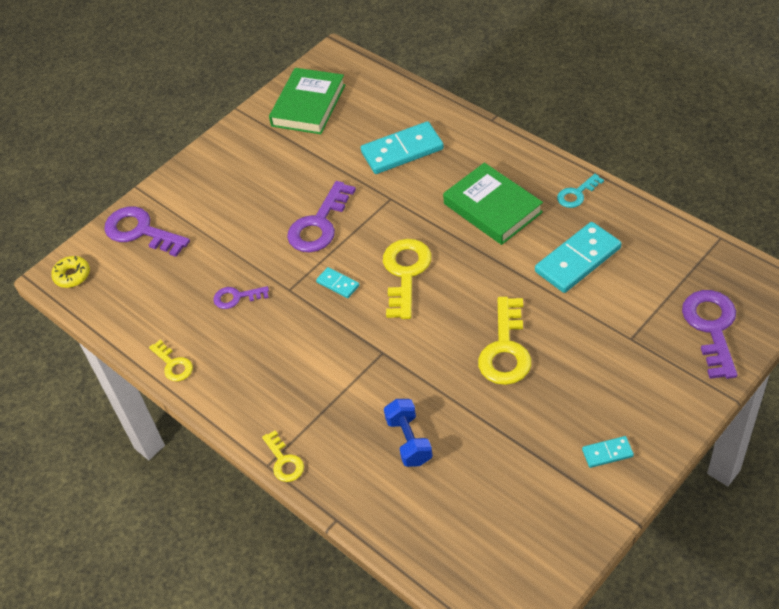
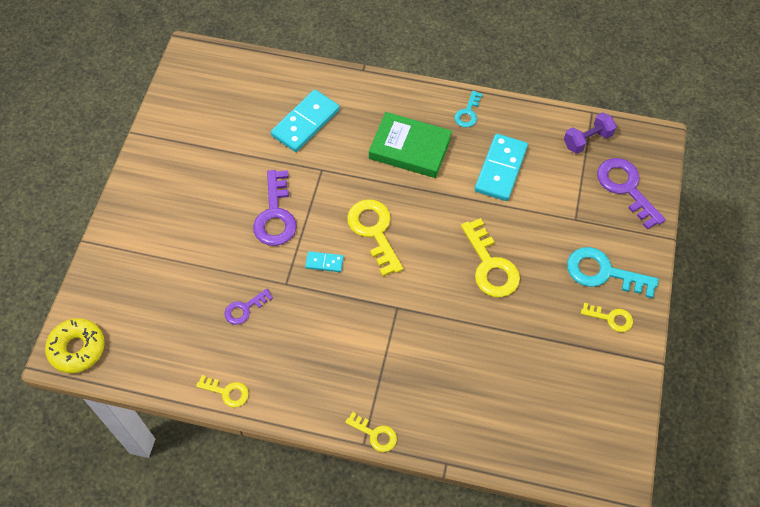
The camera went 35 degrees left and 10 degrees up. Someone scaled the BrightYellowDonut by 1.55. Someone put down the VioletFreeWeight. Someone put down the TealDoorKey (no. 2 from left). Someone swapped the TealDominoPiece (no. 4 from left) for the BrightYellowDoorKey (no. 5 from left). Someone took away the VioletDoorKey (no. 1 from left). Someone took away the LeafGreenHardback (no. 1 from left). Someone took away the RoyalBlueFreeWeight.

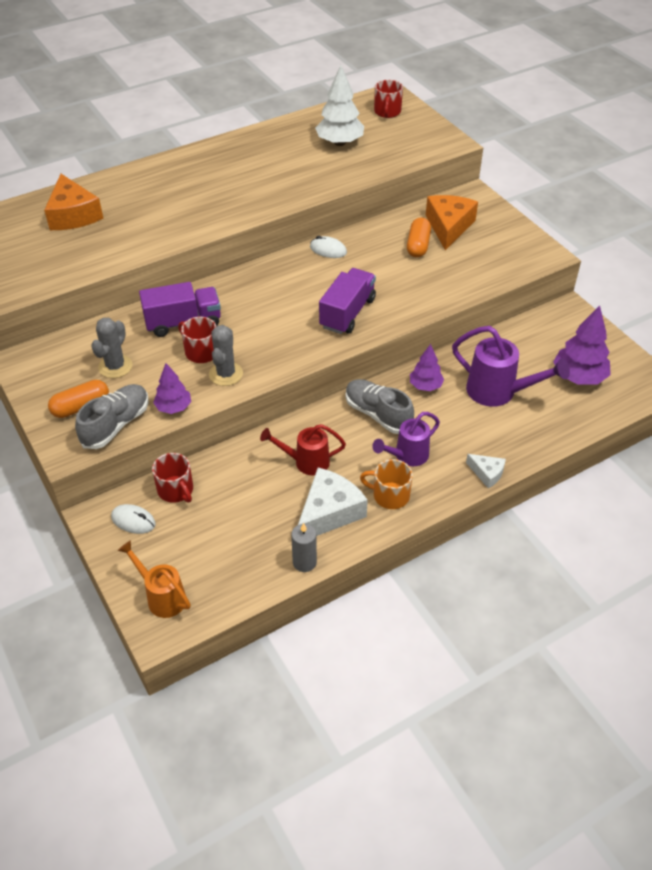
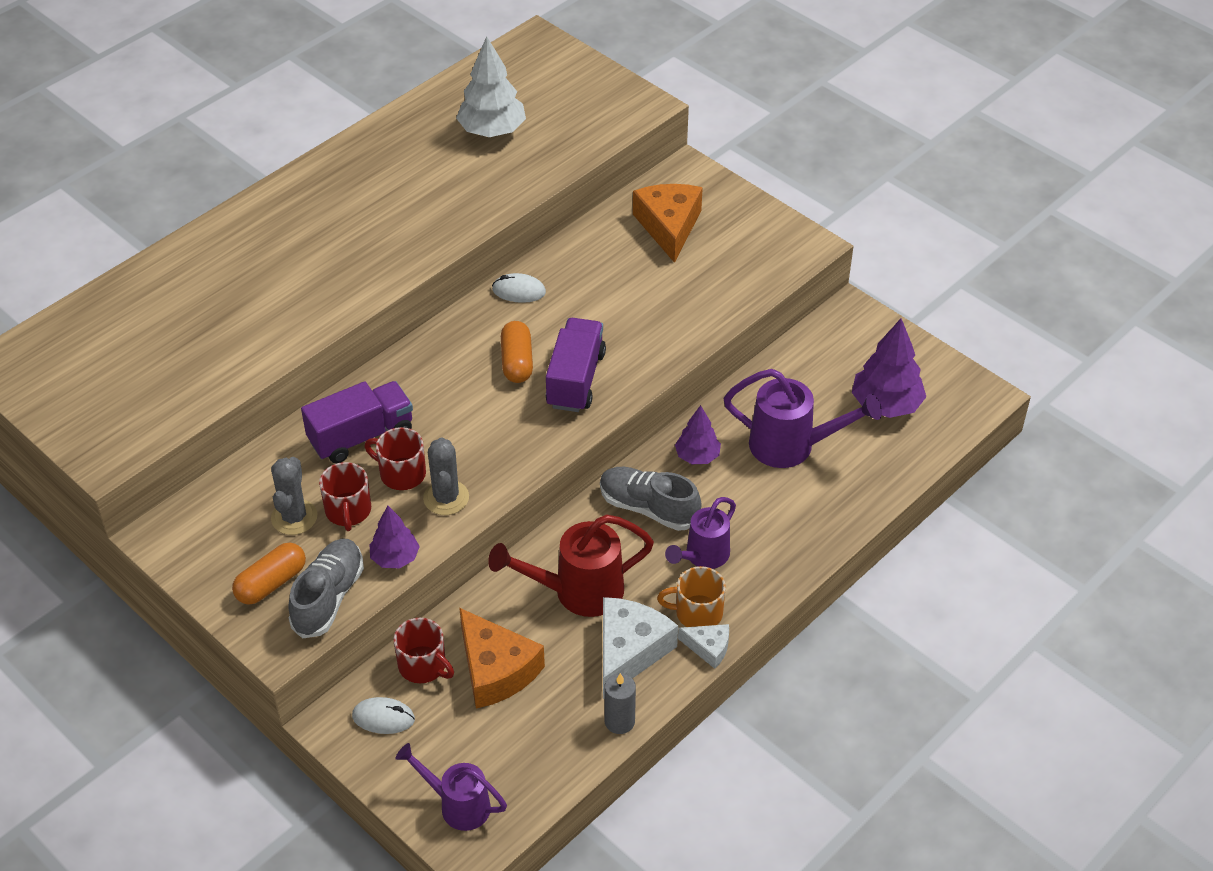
The camera went 15 degrees left and 0 degrees up. Someone carried the CrimsonCoffeeMug (no. 3 from left in the first image). Someone repainted the BrightOrangeWateringPot, which became the VioletWateringPot (no. 1 from left). Someone carried the BrightOrangeCheeseWedge (no. 1 from left). Someone scaled the CrimsonWateringPot by 1.51. Someone carried the BrightOrangePill (no. 2 from left). Someone carried the PureWhiteCheeseWedge (no. 2 from left).

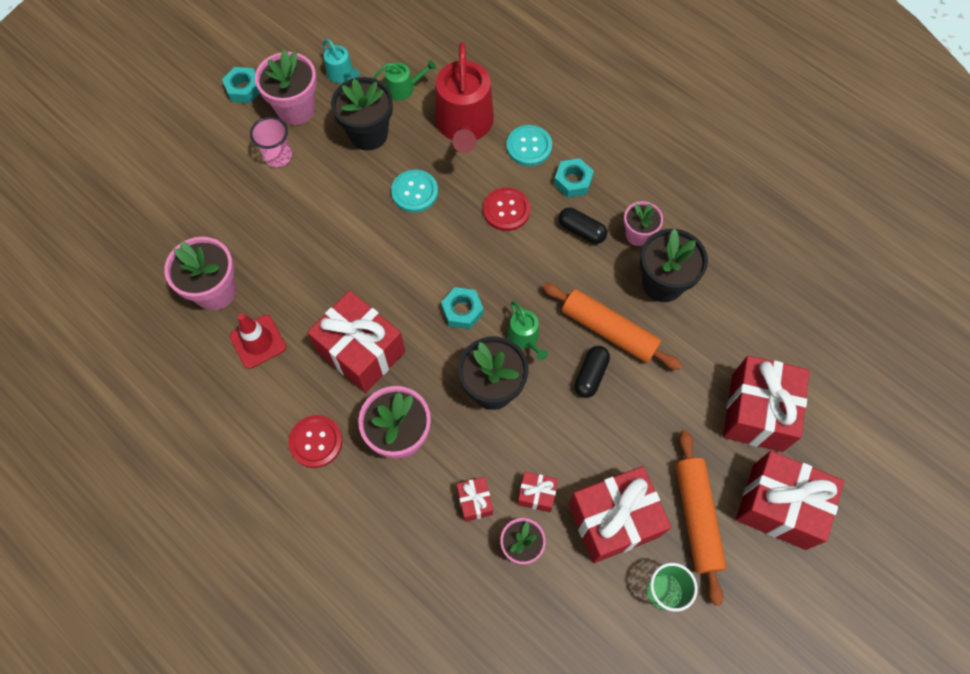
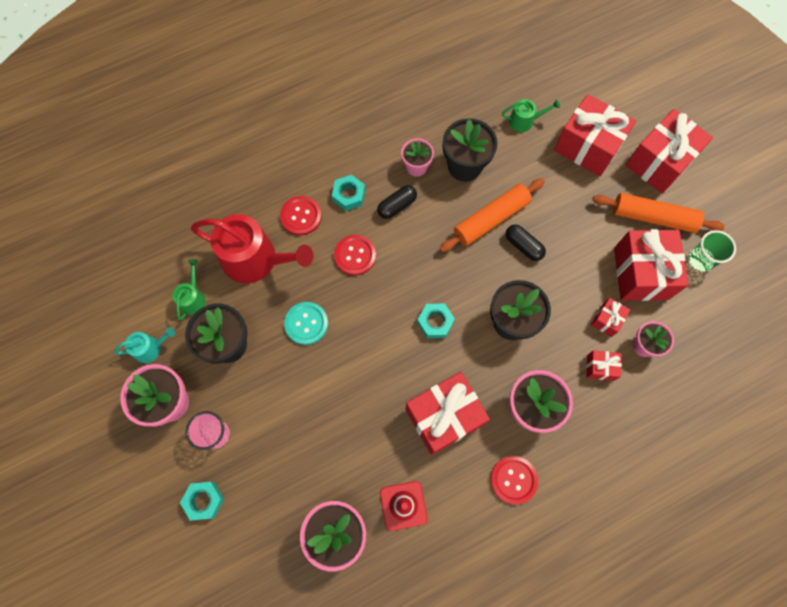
The camera went 70 degrees left and 5 degrees up. Someone carried the TealHexagonNut (no. 1 from left). Someone repainted the TealShirtButton (no. 2 from left), which became the CrimsonShirtButton (no. 1 from left). Someone carried the LeafGreenWateringPot (no. 2 from left).

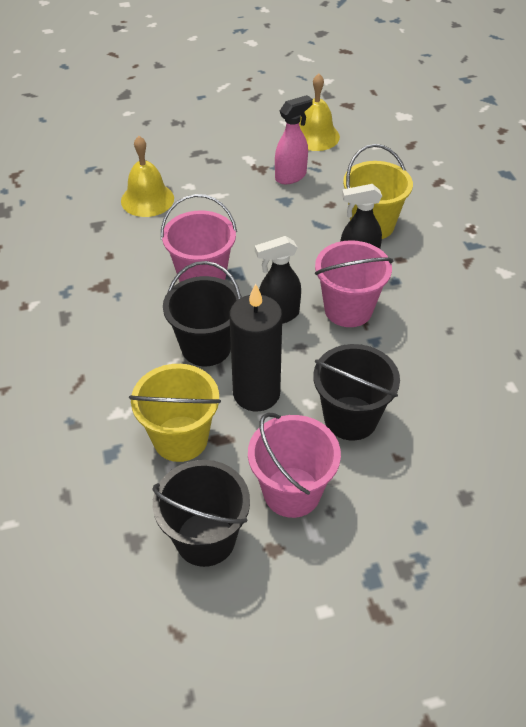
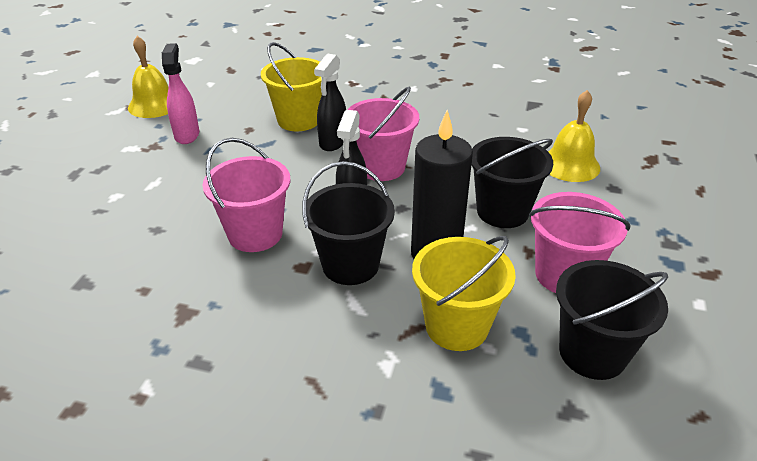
The camera went 60 degrees left and 10 degrees down. Someone carried the BrightYellowBell (no. 1 from left in the first image).

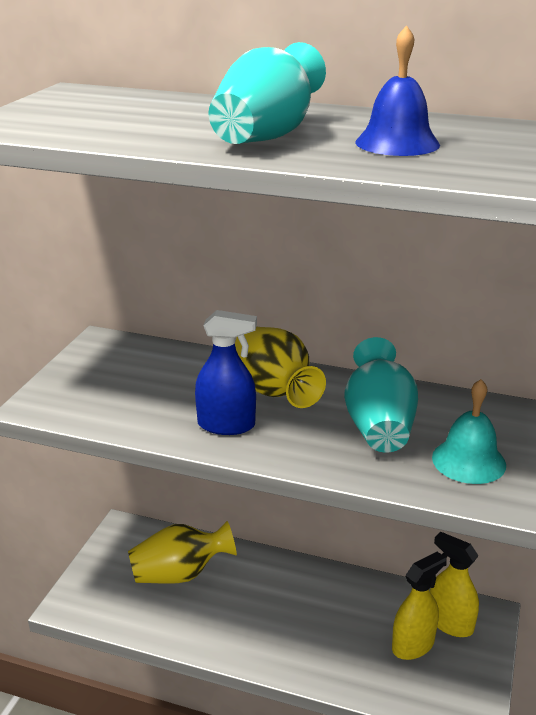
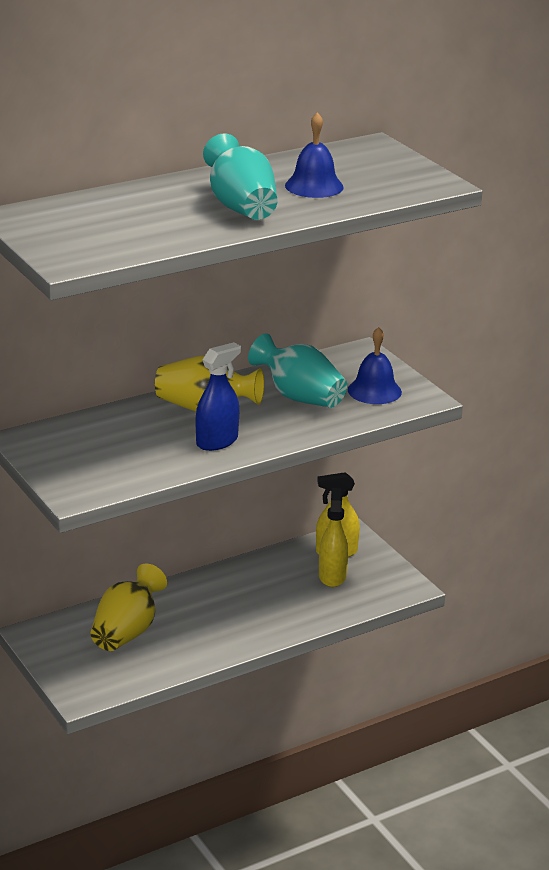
The camera went 50 degrees left and 0 degrees up. Someone repainted the TealBell, which became the RoyalBlueBell (no. 2 from left).

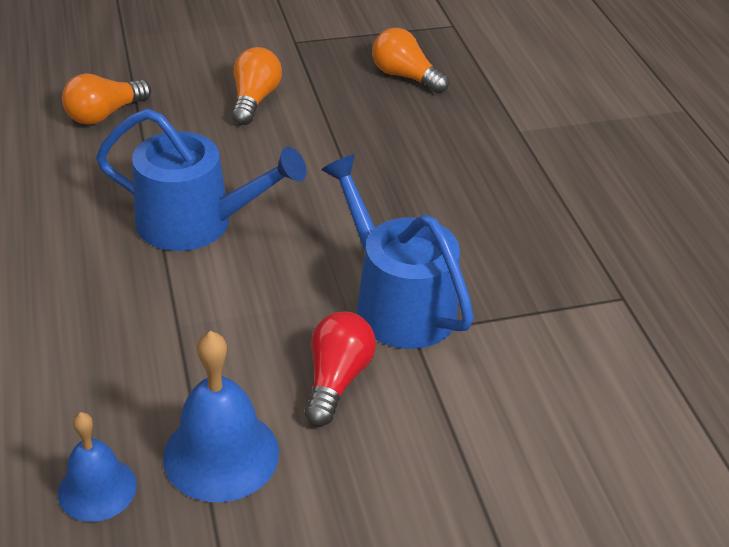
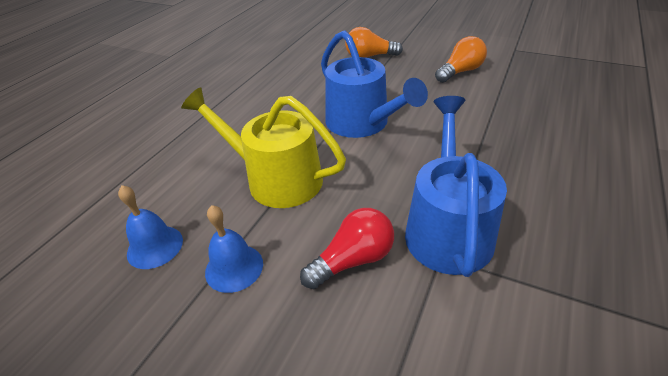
The camera went 45 degrees right and 0 degrees up. Someone put down the BrightYellowWateringPot. Someone scaled the RoyalBlueBell (no. 2 from left) by 0.65. Someone took away the BrightOrangeBulb (no. 3 from left).

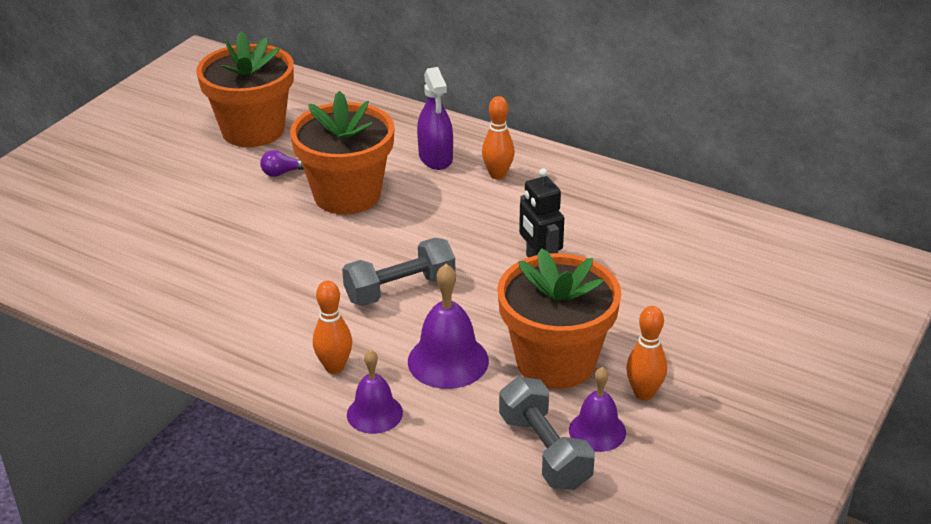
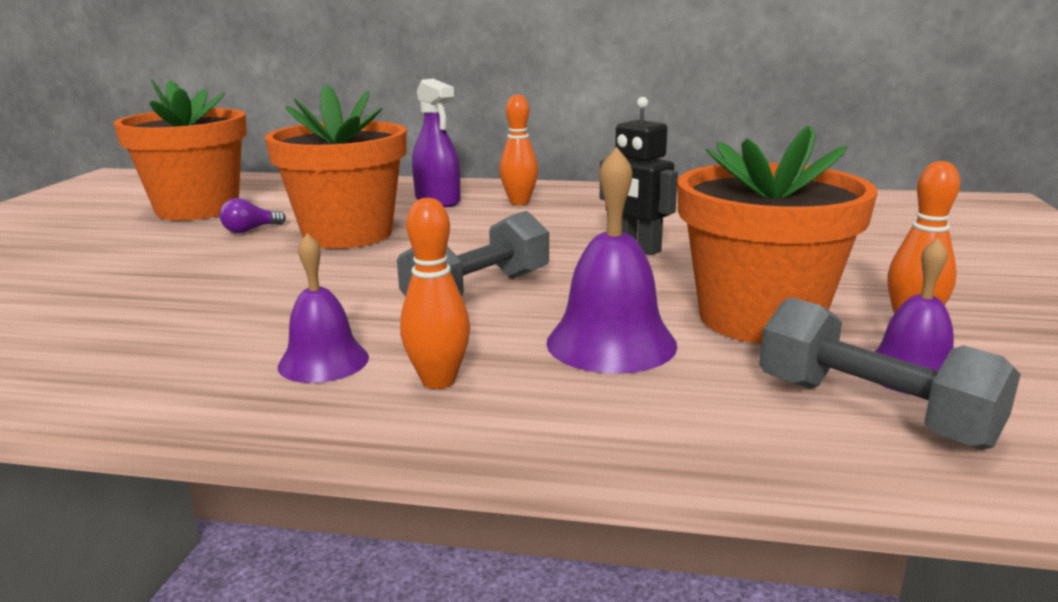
The camera went 20 degrees left and 15 degrees down. Someone carried the VioletBell (no. 1 from left).

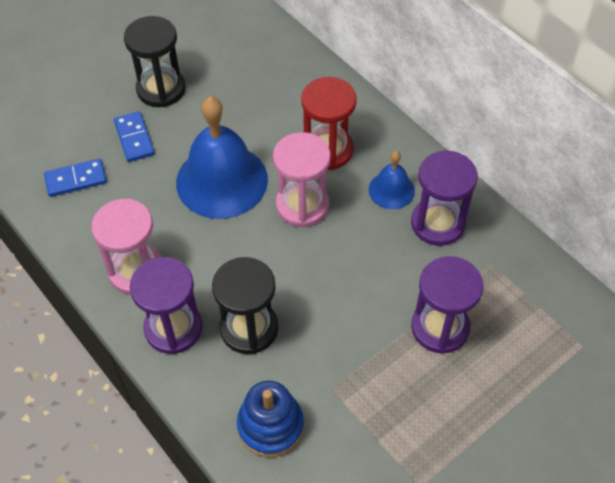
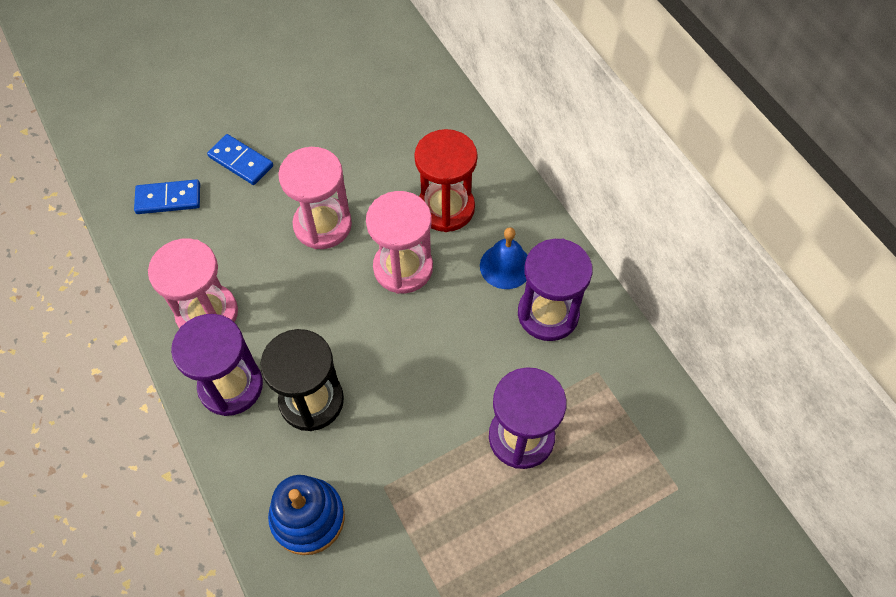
The camera went 10 degrees right and 5 degrees up. Someone rotated the RoyalBlueDominoPiece (no. 2 from left) by 45 degrees counterclockwise. Someone swapped the RoyalBlueBell (no. 1 from left) for the RosySandglass (no. 2 from left). Someone took away the JetBlackSandglass (no. 1 from left).

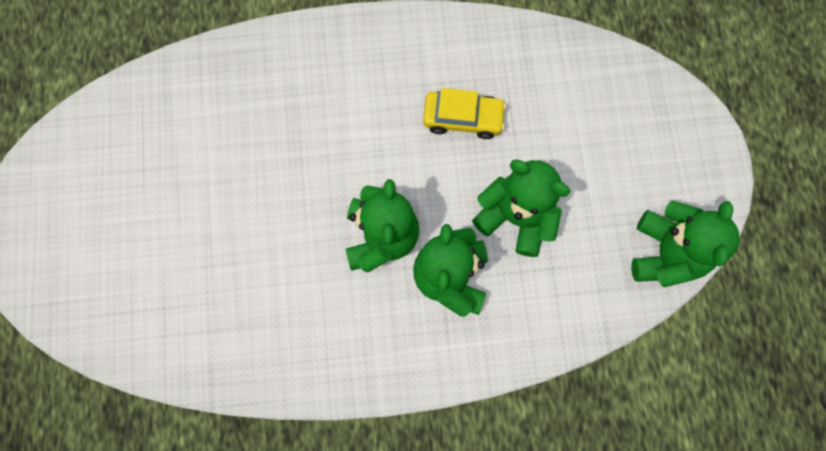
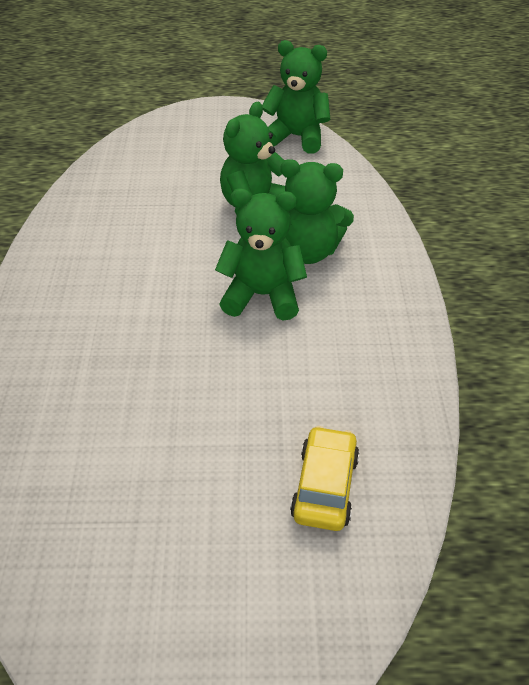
The camera went 85 degrees left and 30 degrees down. Someone carried the BrightYellowToyCar.

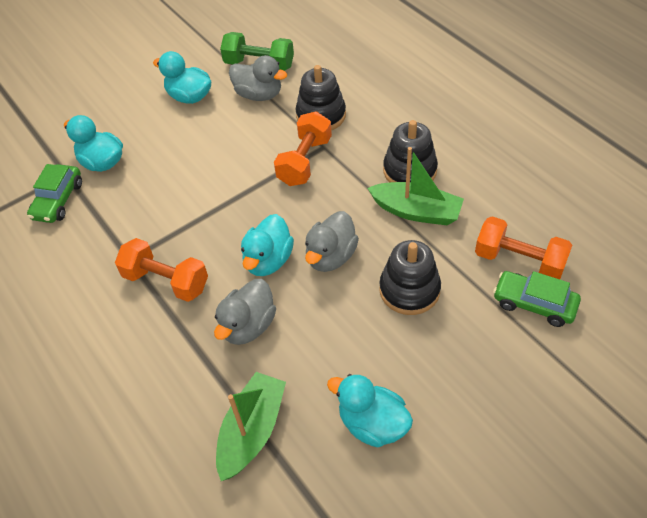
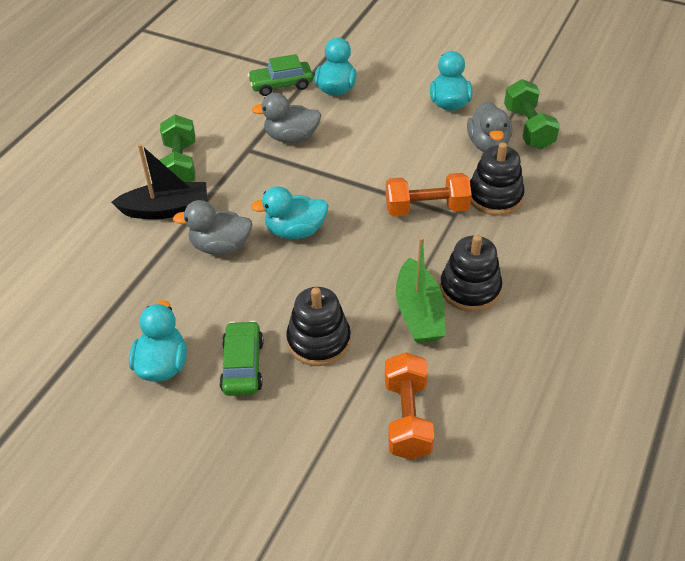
The camera went 60 degrees right and 5 degrees down. Someone put down the JetBlackBoat. Someone put down the LeafGreenFreeWeight (no. 1 from left). Someone carried the LeafGreenToyCar (no. 2 from left in the first image). Someone carried the GreyToyDuck (no. 3 from left in the first image). Someone took away the BrightOrangeFreeWeight (no. 1 from left). Someone took away the LeafGreenBoat (no. 1 from left).

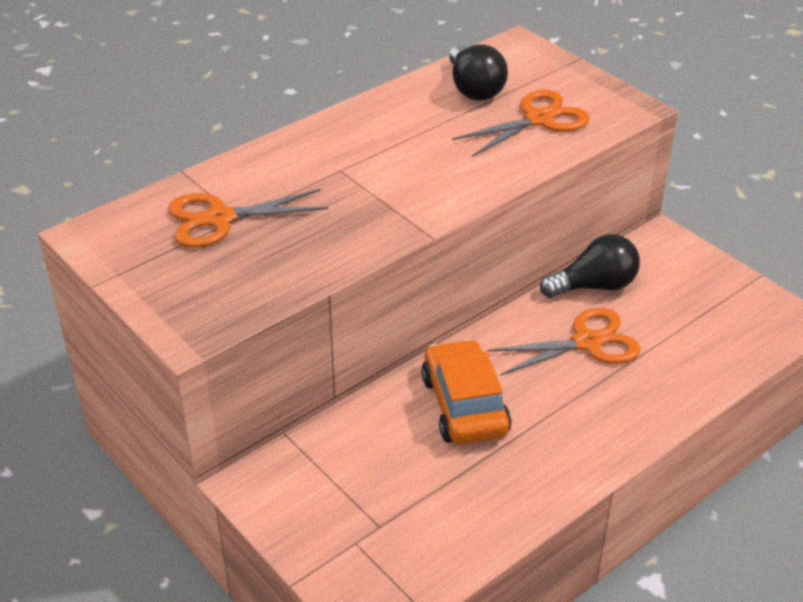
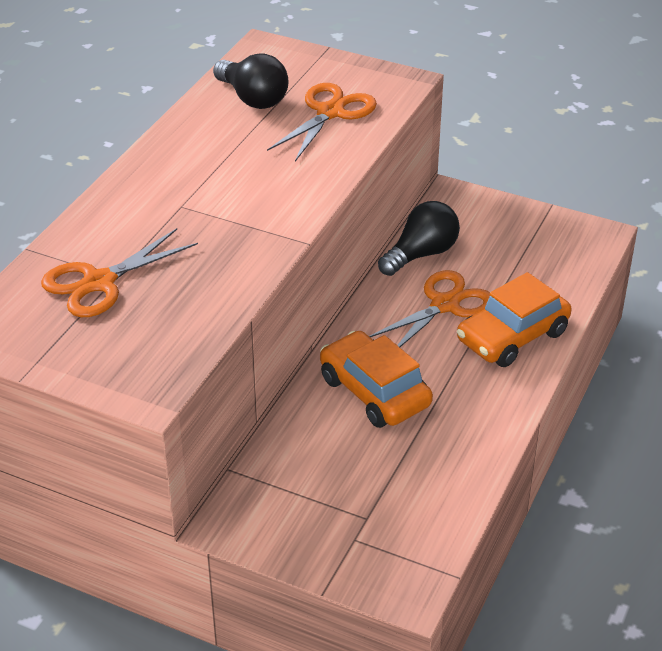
The camera went 25 degrees left and 0 degrees up. Someone put down the BrightOrangeToyCar (no. 2 from left).

